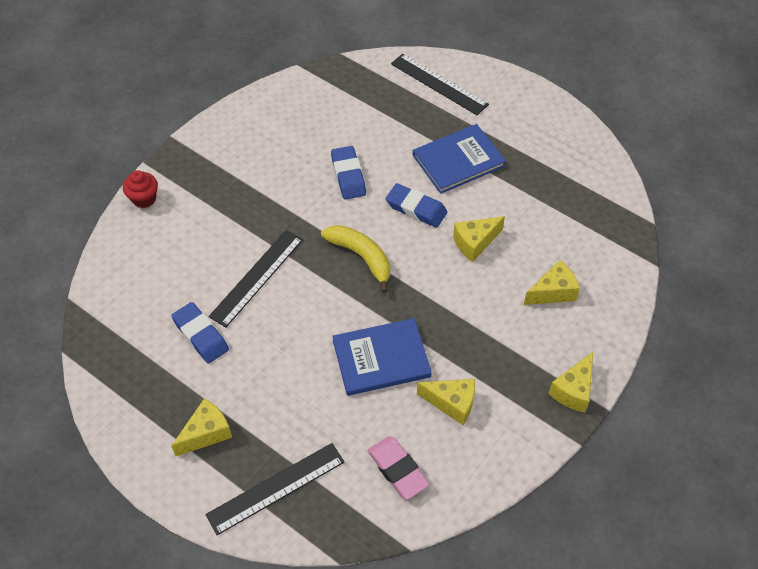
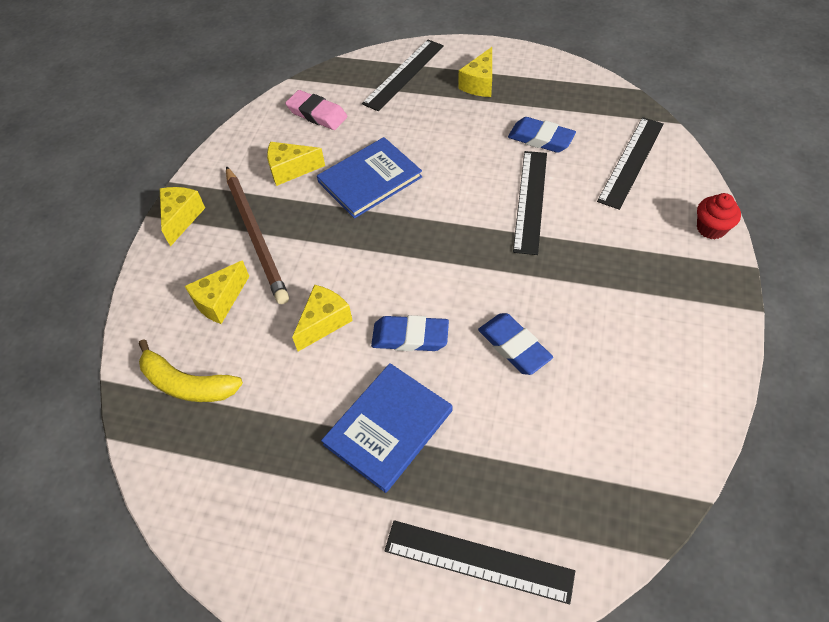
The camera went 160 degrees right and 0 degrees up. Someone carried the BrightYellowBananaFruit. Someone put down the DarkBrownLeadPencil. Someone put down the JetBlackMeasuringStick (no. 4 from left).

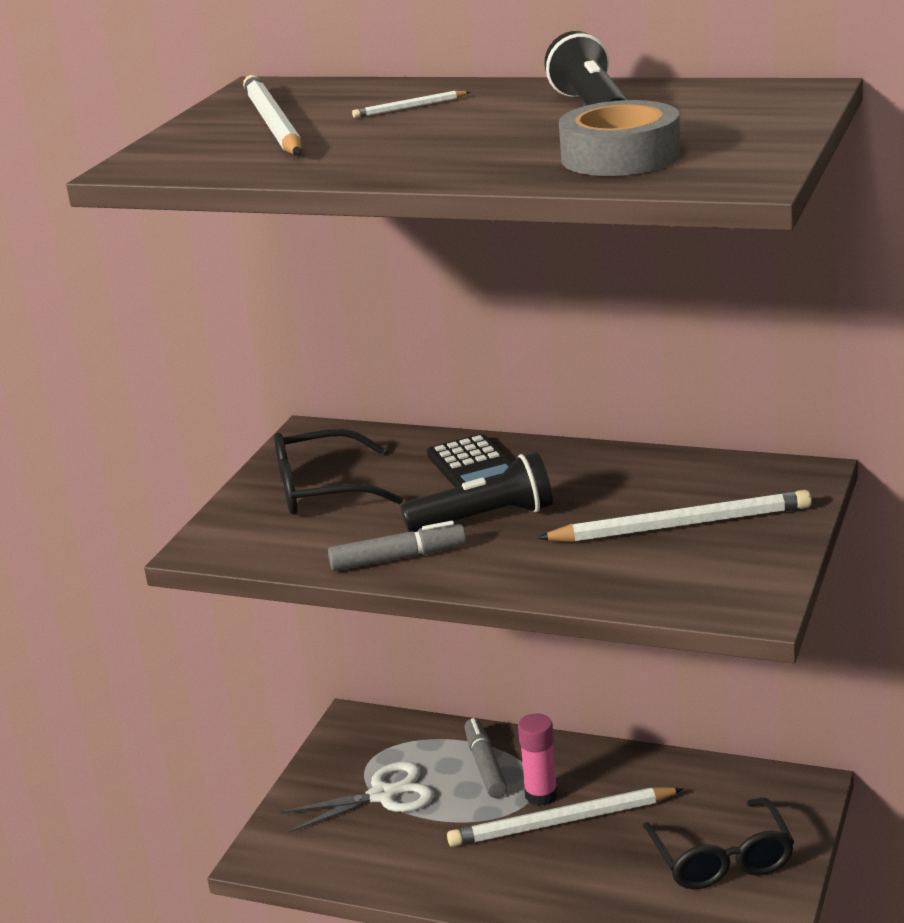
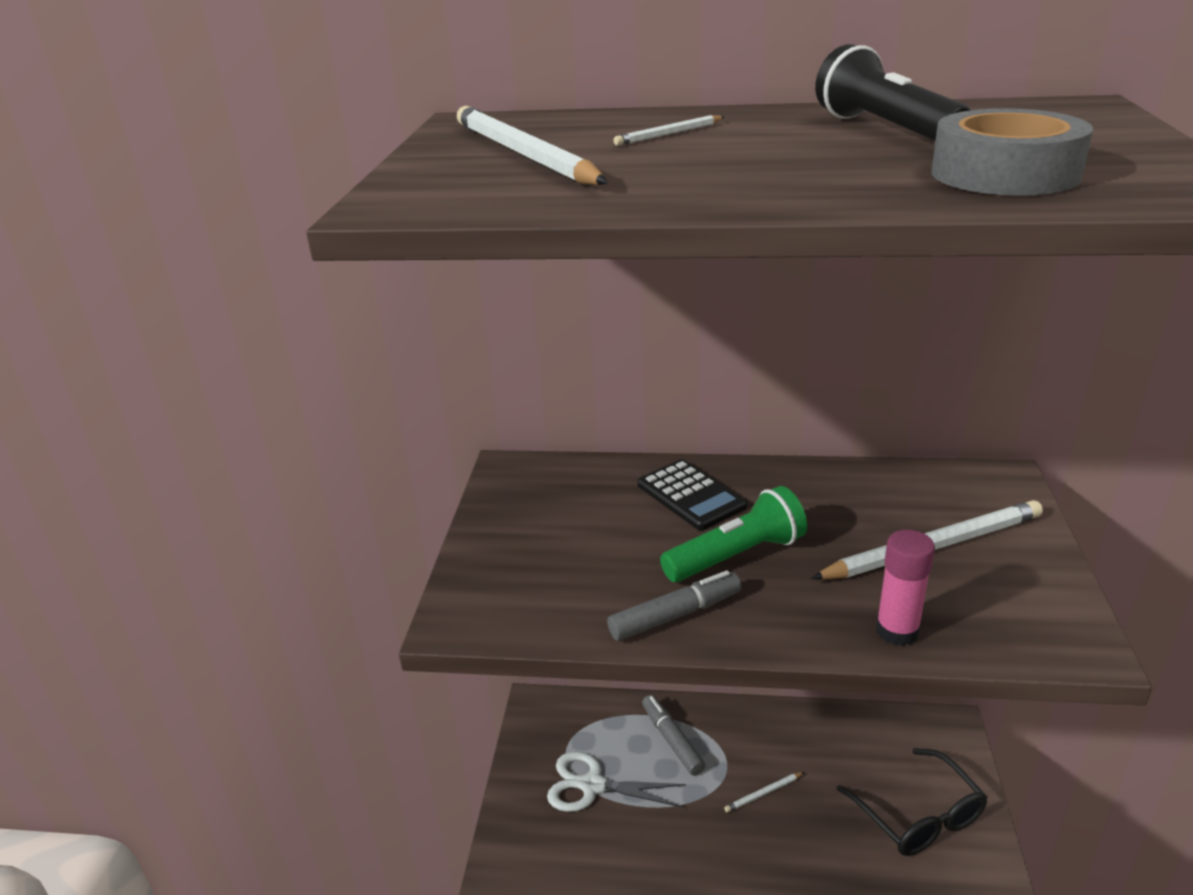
The camera went 15 degrees left and 5 degrees up. Someone rotated the PureWhitePairOfScissors by 135 degrees counterclockwise. Someone repainted the JetBlackTorch (no. 1 from left), which became the LeafGreenTorch. Someone scaled the PureWhiteLeadPencil (no. 3 from left) by 0.44. Someone carried the RosyStickOfGlue. Someone took away the JetBlackGlasses (no. 1 from left).

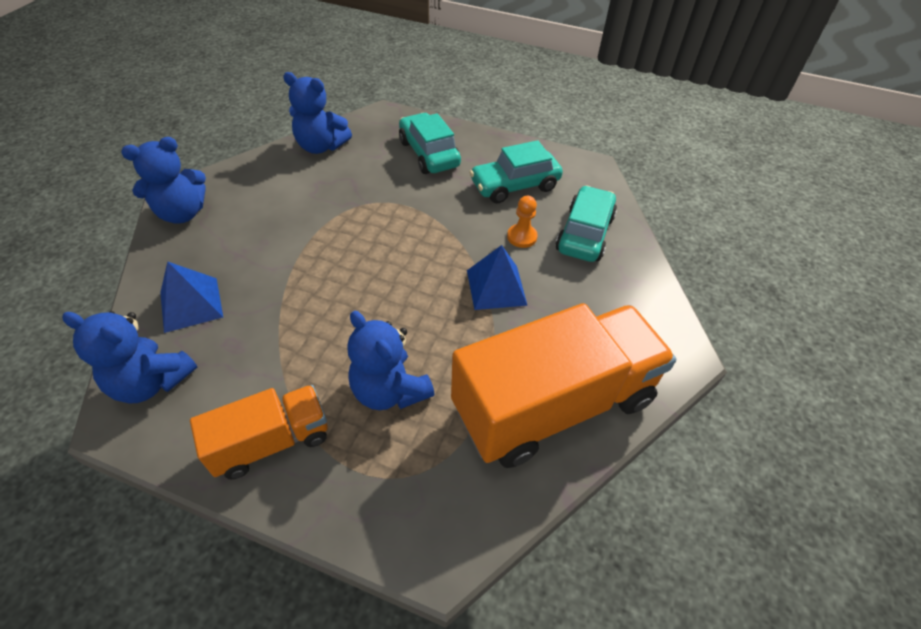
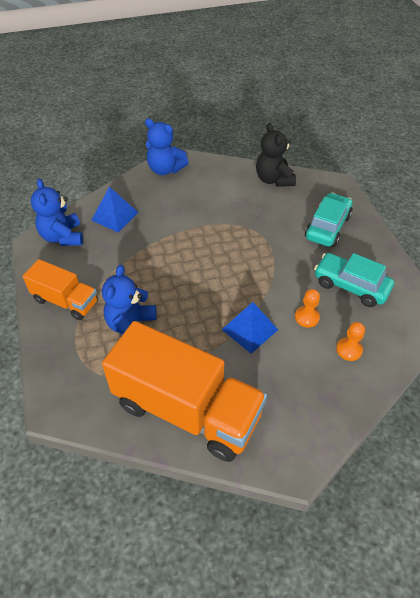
The camera went 55 degrees right and 0 degrees up. Someone repainted the RoyalBlueTeddyBear (no. 3 from left), which became the JetBlackTeddyBear. Someone swapped the TealToyCar (no. 3 from left) for the BrightOrangeChessPawn (no. 2 from left).

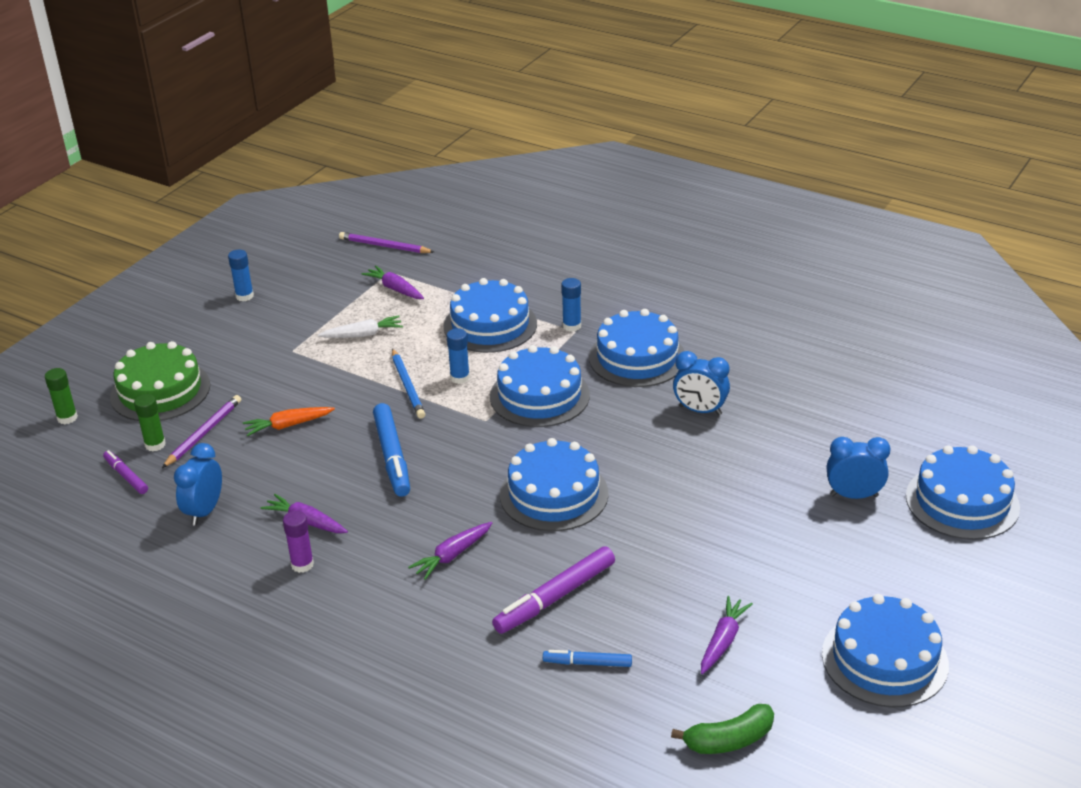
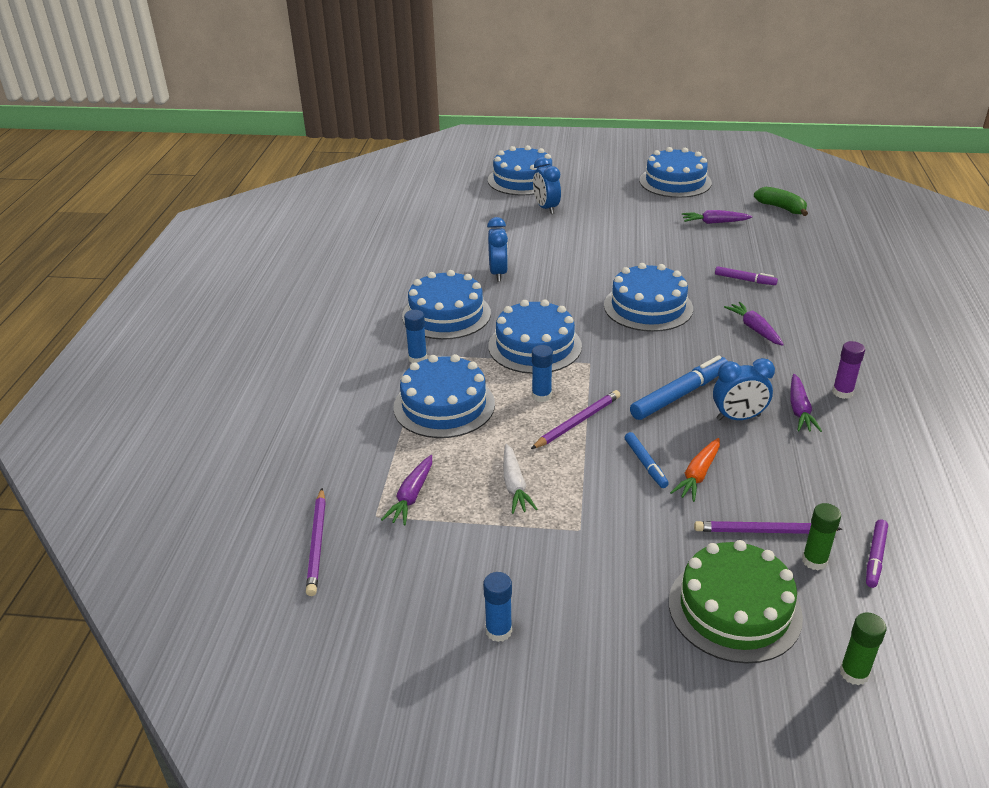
The camera went 115 degrees left and 0 degrees up. Someone rotated the PureWhiteCarrot by 150 degrees counterclockwise. Someone repainted the RoyalBlueLeadPencil, which became the VioletLeadPencil (no. 2 from left). Someone carried the RoyalBlueMarkerPen (no. 2 from left in the first image). Someone rotated the BrightOrangeCarrot by 75 degrees clockwise. Someone carried the RoyalBlueAlarmClock (no. 1 from left in the first image). Someone scaled the VioletMarkerPen (no. 2 from left in the first image) by 0.57. Someone rotated the VioletCarrot (no. 3 from left) by 135 degrees counterclockwise.

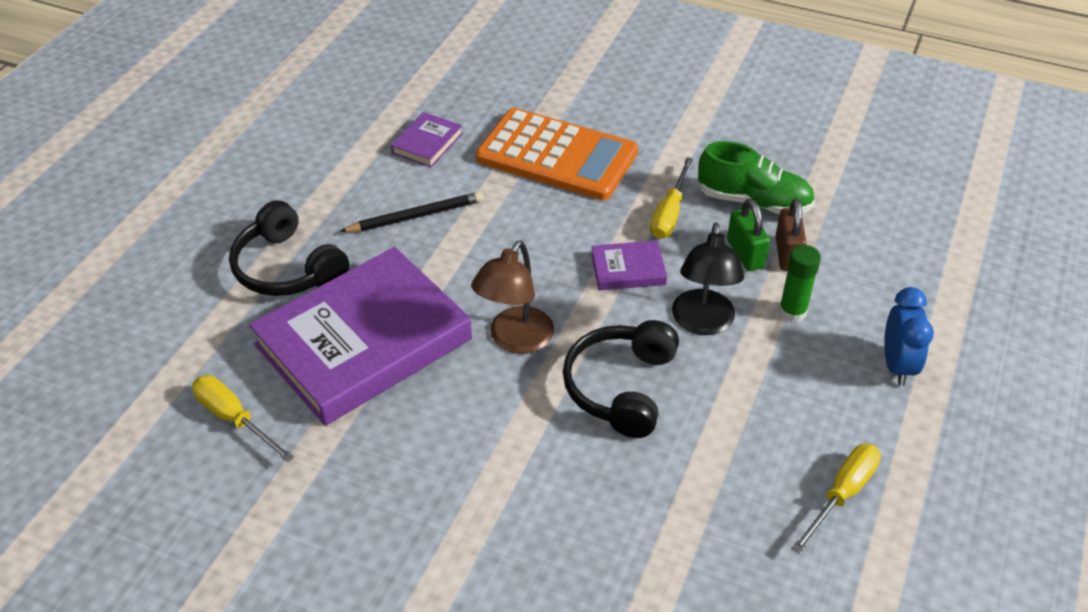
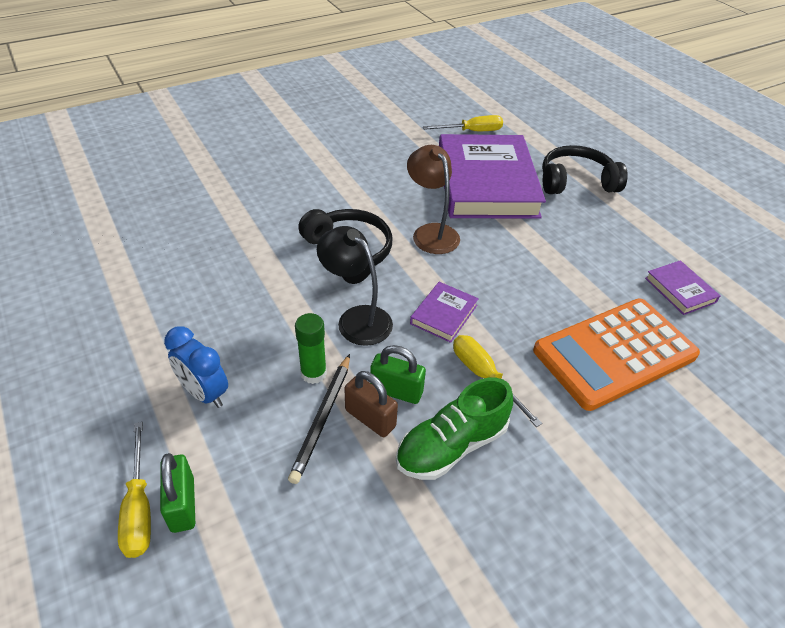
The camera went 125 degrees right and 0 degrees up. Someone carried the BrightYellowHandScrewdriver (no. 3 from left in the first image). Someone put down the LeafGreenSmallLock (no. 1 from left). Someone carried the JetBlackLeadPencil.

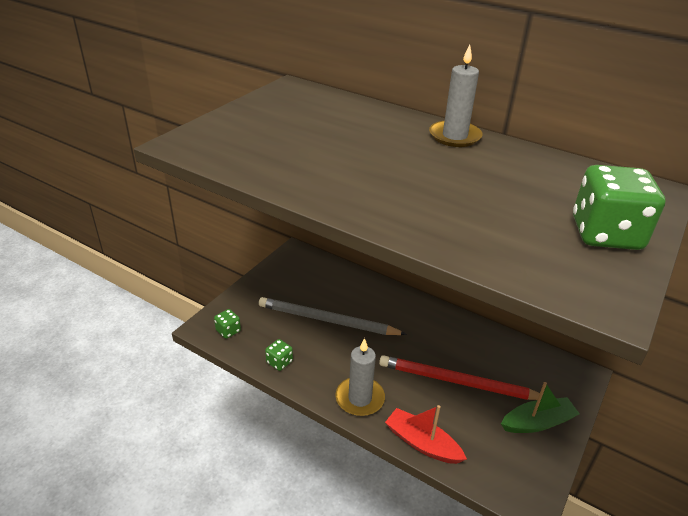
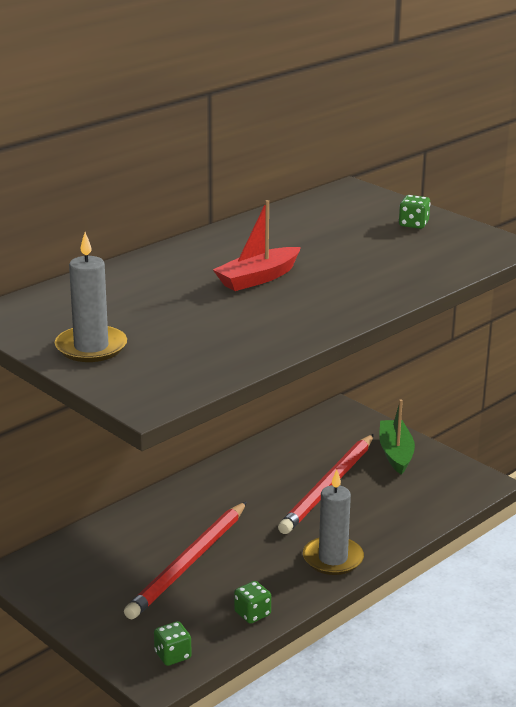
The camera went 75 degrees left and 10 degrees down. Someone carried the GreyWaxCandle (no. 2 from left in the first image). Someone repainted the GreyLeadPencil, which became the CrimsonLeadPencil (no. 1 from left). Someone carried the CrimsonBoat. Someone scaled the LeafGreenDice (no. 3 from left) by 0.48.

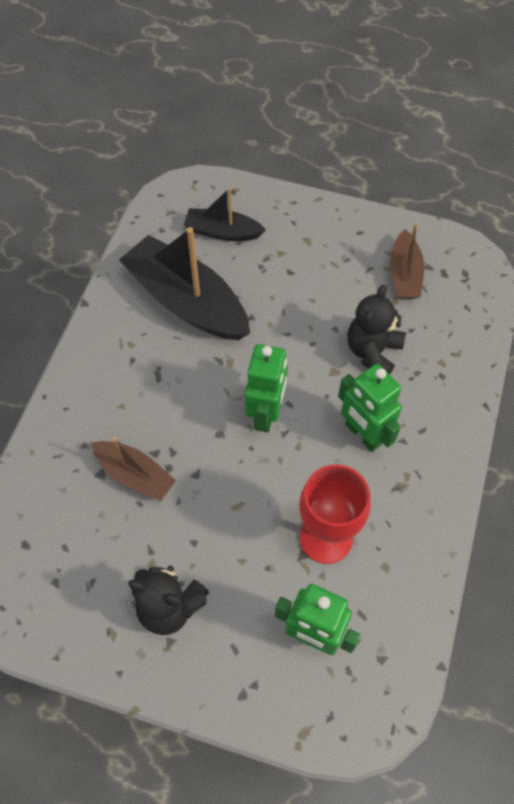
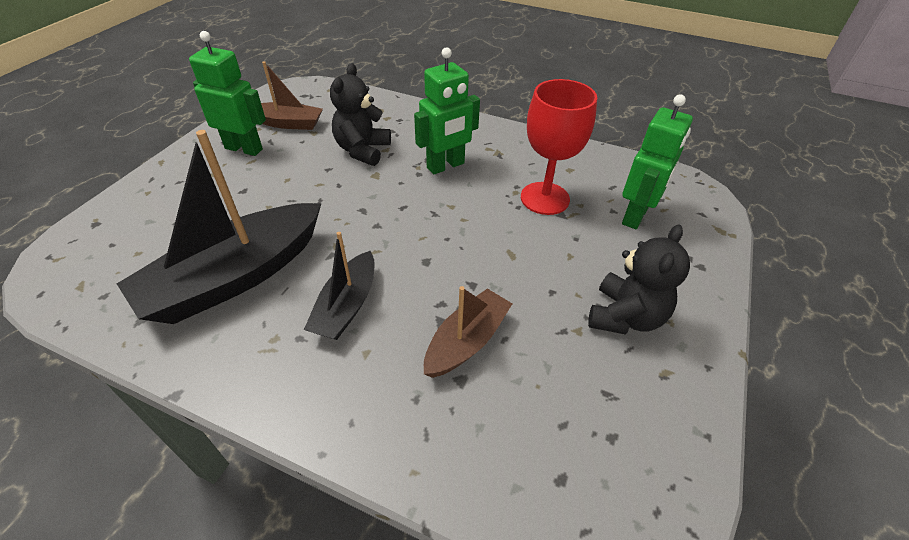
The camera went 85 degrees left and 15 degrees down. Someone carried the LeafGreenRobotFigure (no. 1 from left). Someone carried the JetBlackBoat (no. 2 from left). Someone rotated the JetBlackTeddyBear (no. 2 from left in the first image) by 75 degrees clockwise.

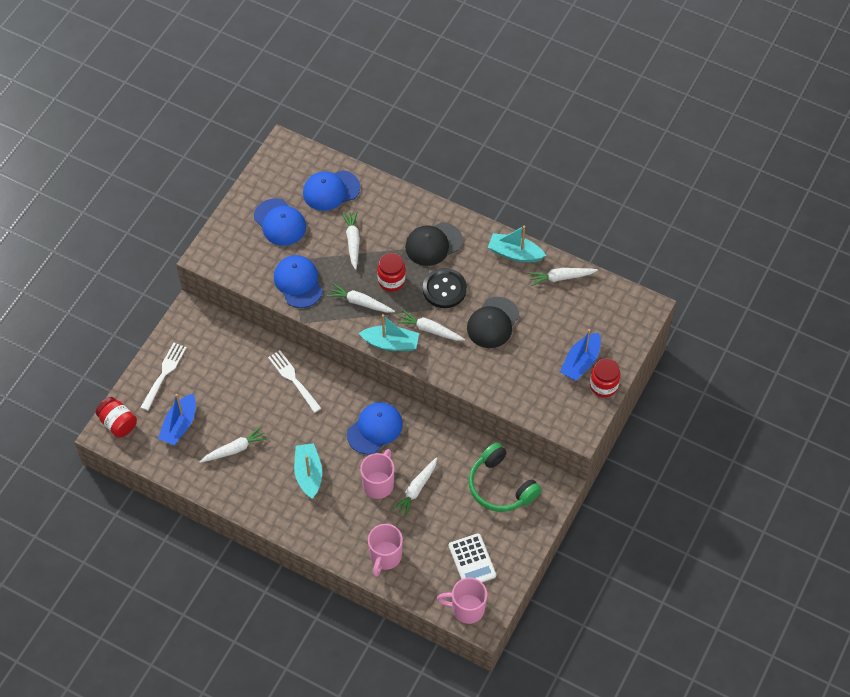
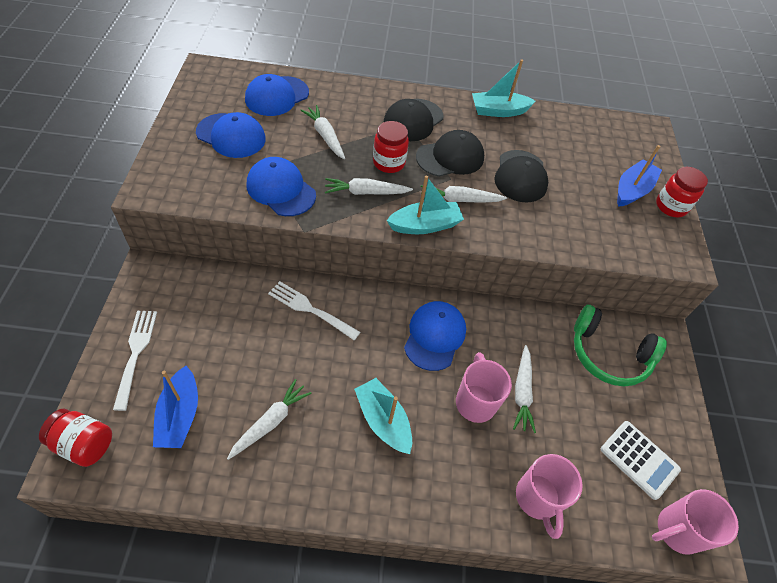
The camera went 30 degrees left and 5 degrees down. Someone swapped the JetBlackShirtButton for the JetBlackPeakedCap (no. 2 from left). Someone rotated the RoyalBlueBoat (no. 2 from left) by 150 degrees counterclockwise. Someone took away the PureWhiteCarrot (no. 6 from left).

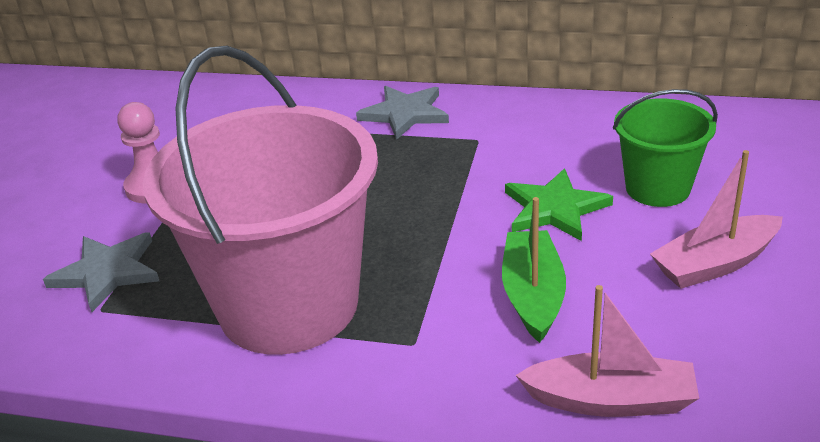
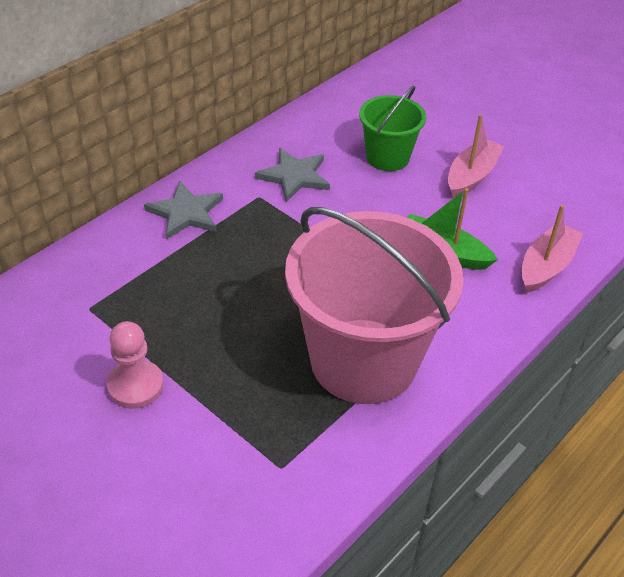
The camera went 65 degrees left and 10 degrees up. Someone carried the GreyFivePointedStar (no. 1 from left in the first image). Someone rotated the RosyBoat (no. 2 from left in the first image) by 150 degrees counterclockwise. Someone took away the LeafGreenFivePointedStar.

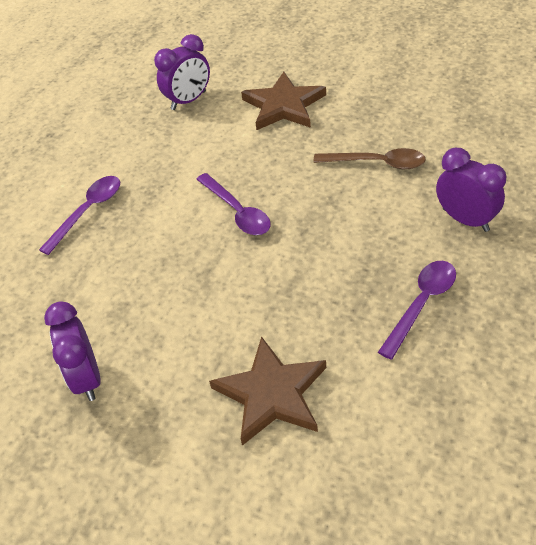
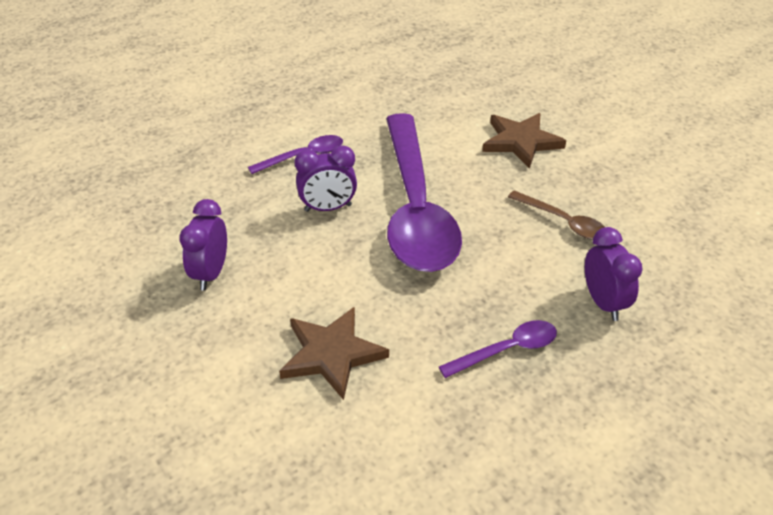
The camera went 25 degrees right and 5 degrees down. Someone carried the VioletAlarmClock (no. 2 from left). Someone scaled the VioletTablespoon (no. 2 from left) by 2.41.

